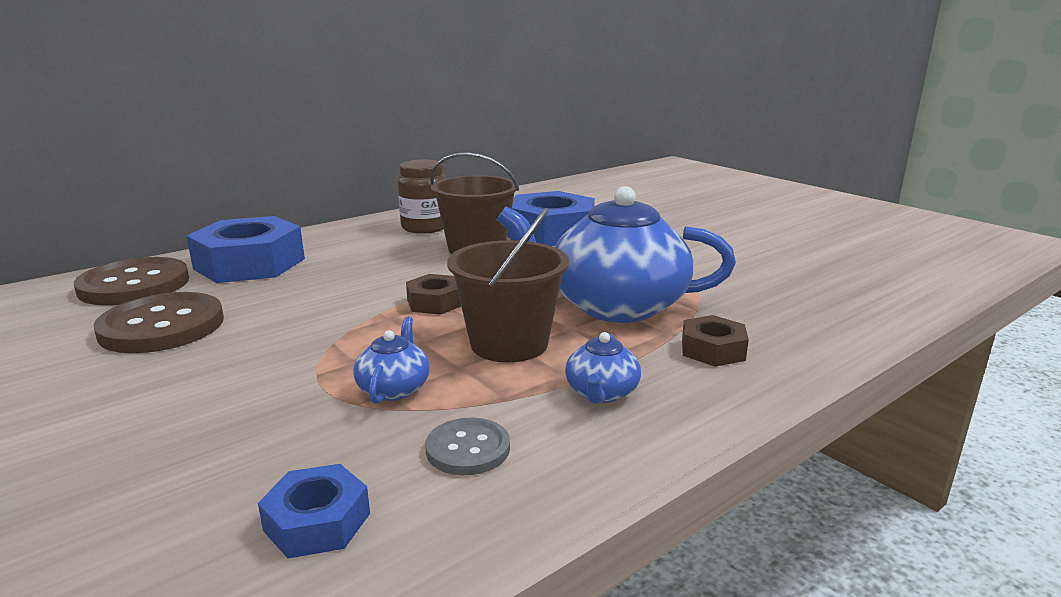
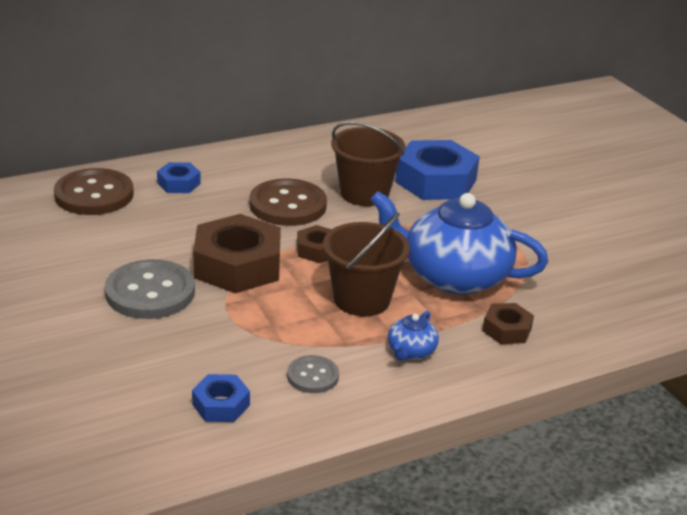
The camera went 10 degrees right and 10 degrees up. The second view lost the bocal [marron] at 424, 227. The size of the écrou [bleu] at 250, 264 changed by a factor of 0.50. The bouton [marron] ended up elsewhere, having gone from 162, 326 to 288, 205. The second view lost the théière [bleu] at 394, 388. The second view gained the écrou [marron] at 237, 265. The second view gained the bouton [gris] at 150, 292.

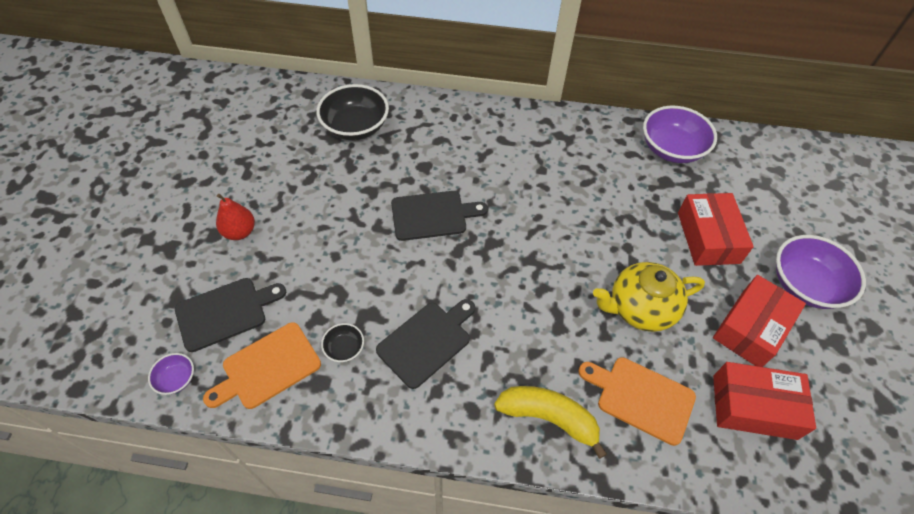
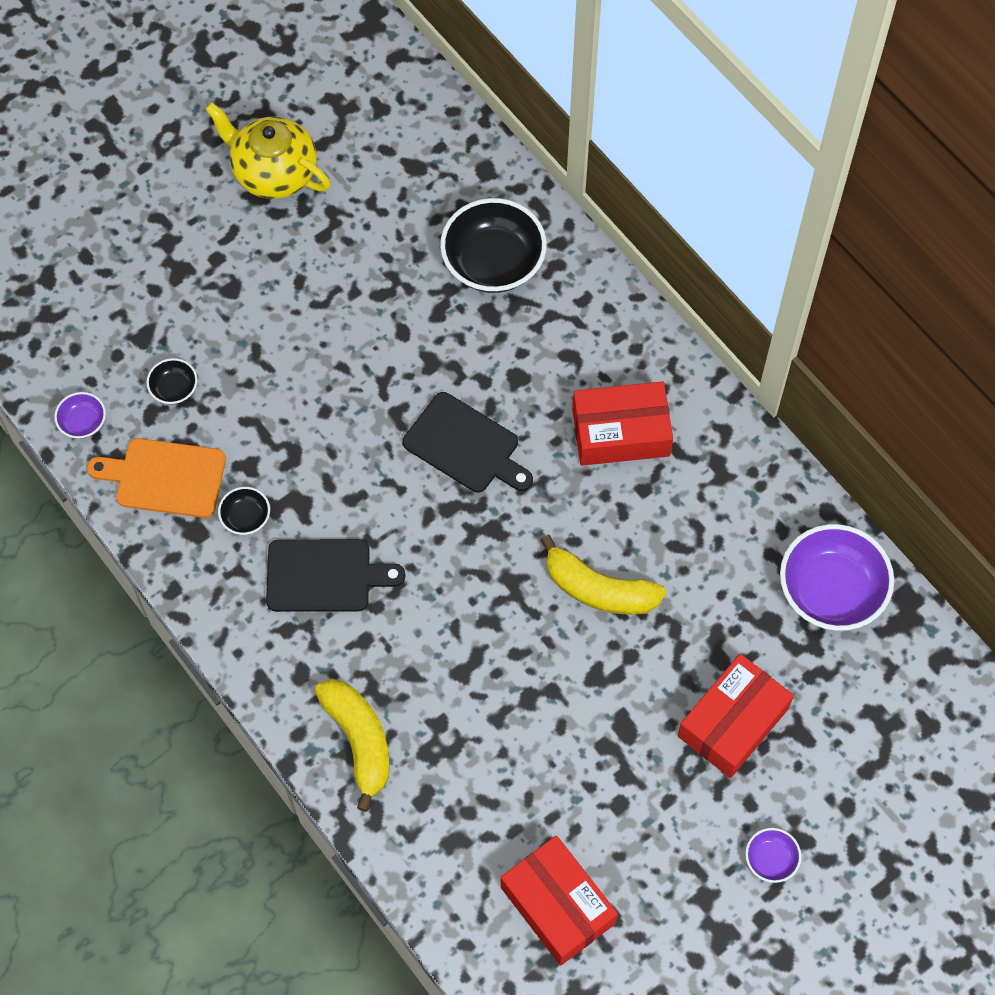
The camera went 45 degrees right and 10 degrees up. The second view lost the poire [rouge] at 240, 232. The size of the bol [violet] at 805, 285 changed by a factor of 0.47. The théière [jaune] ended up elsewhere, having gone from 640, 308 to 273, 172. The boîte [rouge] ended up elsewhere, having gone from 751, 328 to 621, 432. Where the planche à découper [noir] stood at 225, 312, the bol [noir] came to stand at 174, 388. The second view lost the planche à découper [orange] at 641, 398. The second view gained the banane [jaune] at 599, 589.

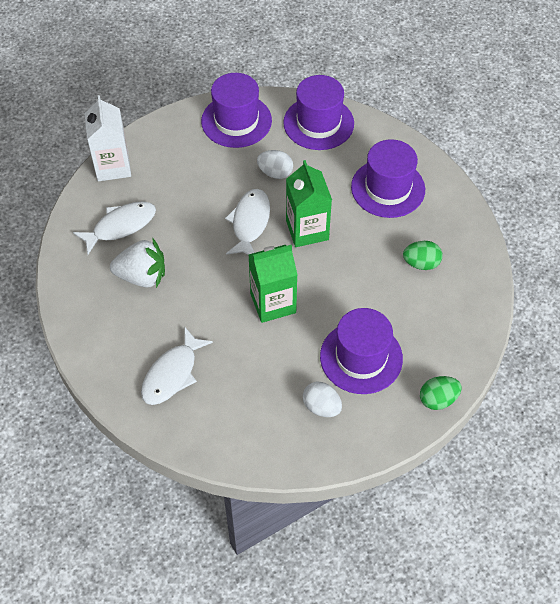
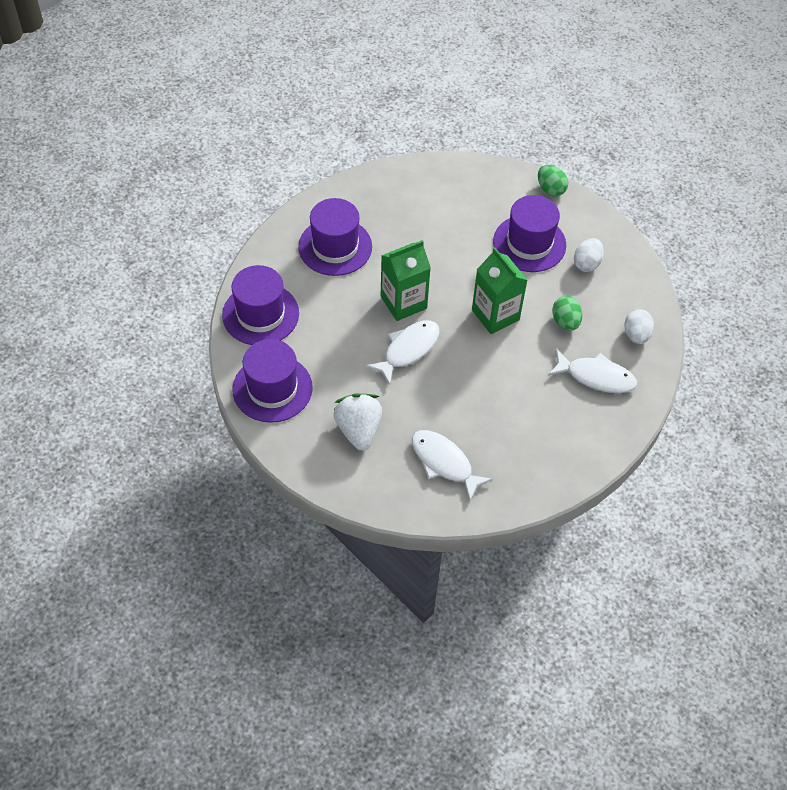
The camera went 105 degrees left and 0 degrees up. The second view lost the brique de lait [blanc] at 113, 166. The œuf [blanc] ended up elsewhere, having gone from 275, 173 to 636, 335. The poisson [blanc] at 250, 223 ended up facing another way, 135 degrees clockwise from before. The fraise [blanc] ended up elsewhere, having gone from 142, 276 to 358, 430. The œuf [vert] ended up elsewhere, having gone from 421, 263 to 565, 322.

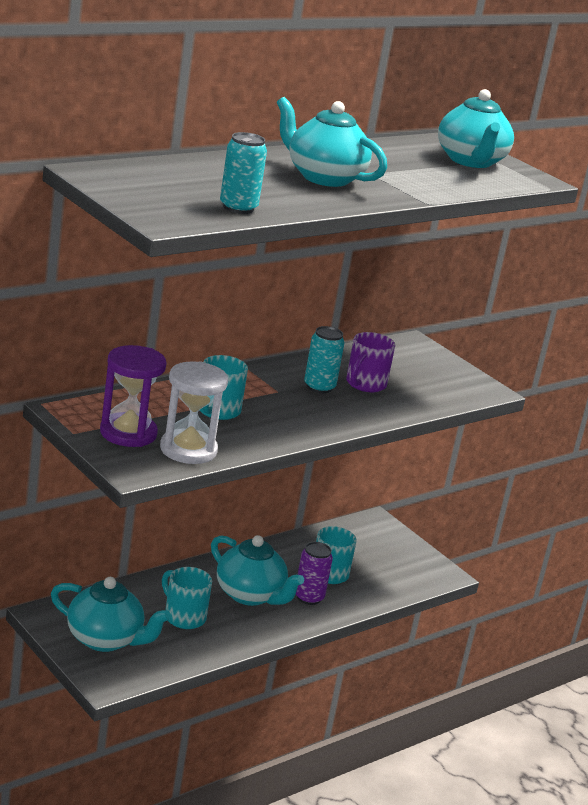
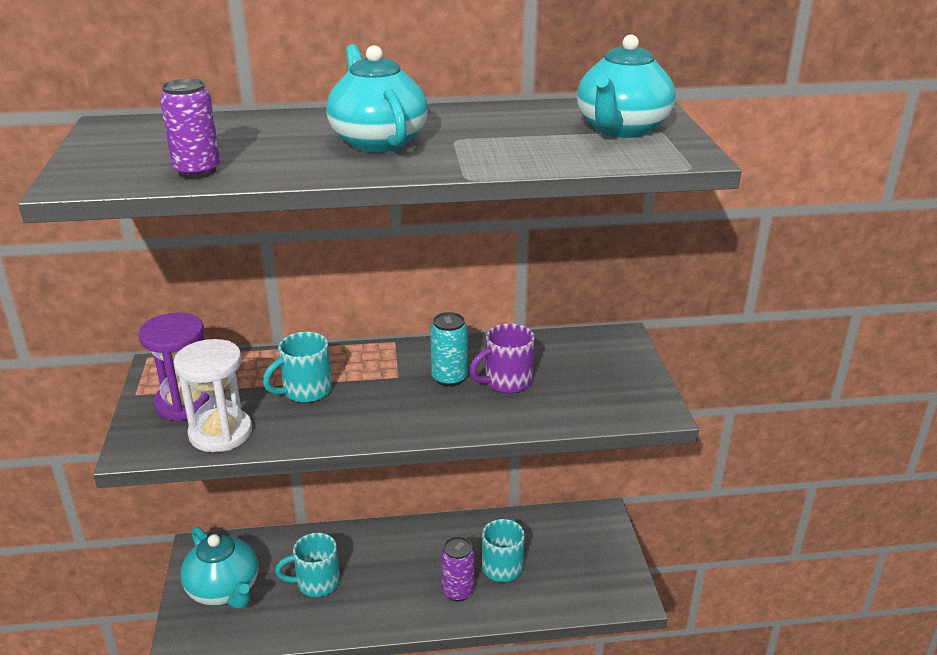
The camera went 35 degrees right and 5 degrees up. What was the canette [turquoise] at 238, 208 turned into the canette [violet] at 197, 171. The second view lost the théière [turquoise] at 250, 595. The tasse [turquoise] at 183, 617 ended up facing another way, 90 degrees counterclockwise from before.

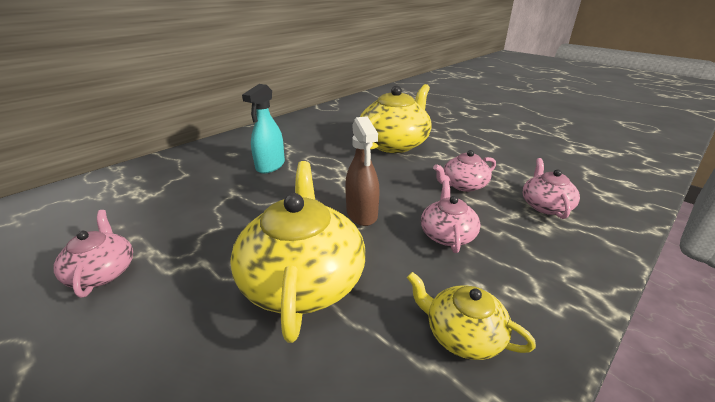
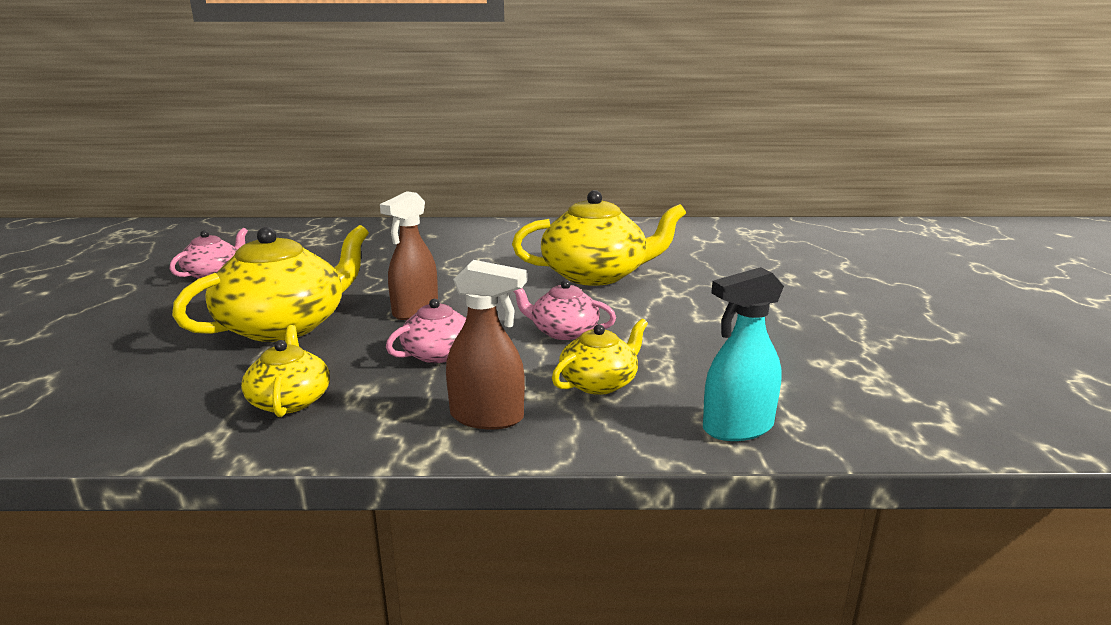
The camera went 45 degrees right and 10 degrees down. The vaporisateur [turquoise] ended up elsewhere, having gone from 270, 166 to 737, 428. What was the théière [rose] at 545, 205 turned into the théière [jaune] at 599, 383. The second view gained the vaporisateur [marron] at 487, 417.

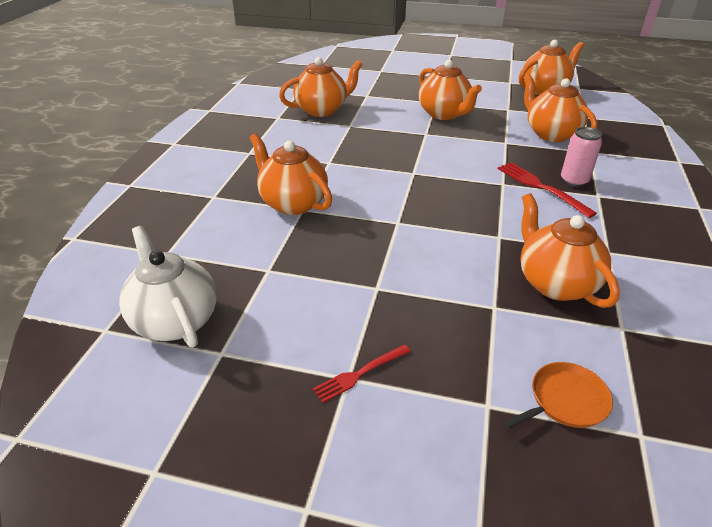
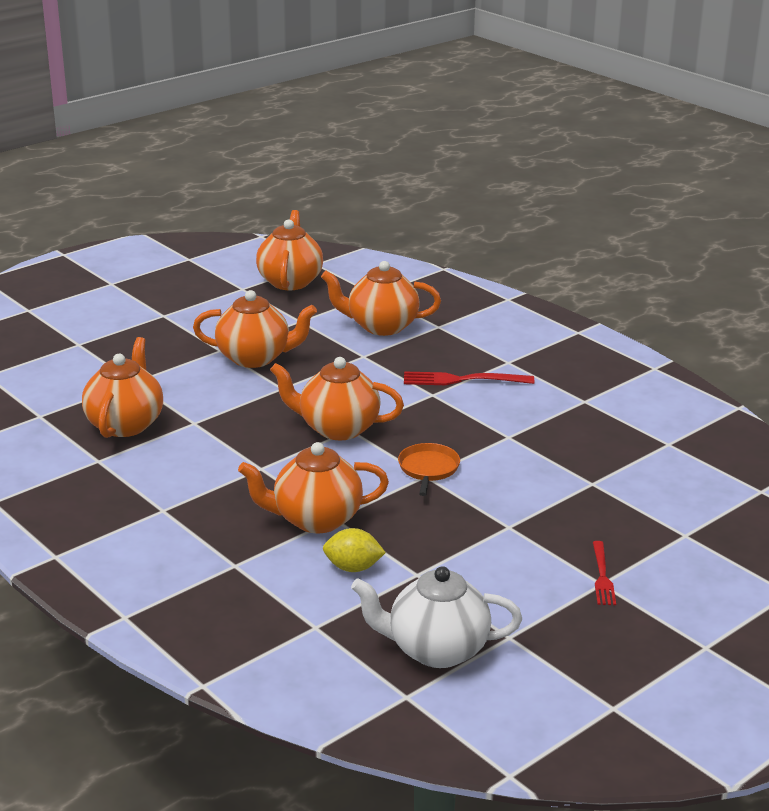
The camera went 55 degrees left and 10 degrees down. The second view lost the canette [rose] at 574, 181. The théière [orange] ended up elsewhere, having gone from 555, 283 to 337, 428. The poêle [orange] ended up elsewhere, having gone from 565, 401 to 428, 469. The second view gained the citron [jaune] at 353, 568.

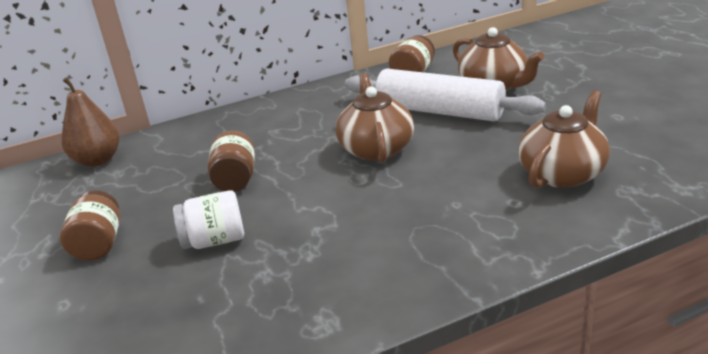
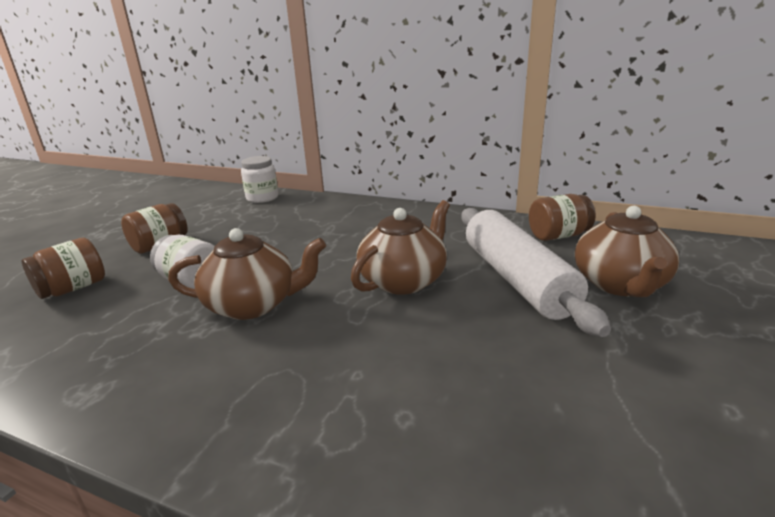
The camera went 45 degrees right and 5 degrees down. Where the poire [marron] stood at 98, 160, the bocal [blanc] came to stand at 262, 198. The théière [marron] ended up elsewhere, having gone from 563, 173 to 253, 305. The bocal [marron] ended up elsewhere, having gone from 235, 180 to 73, 288.

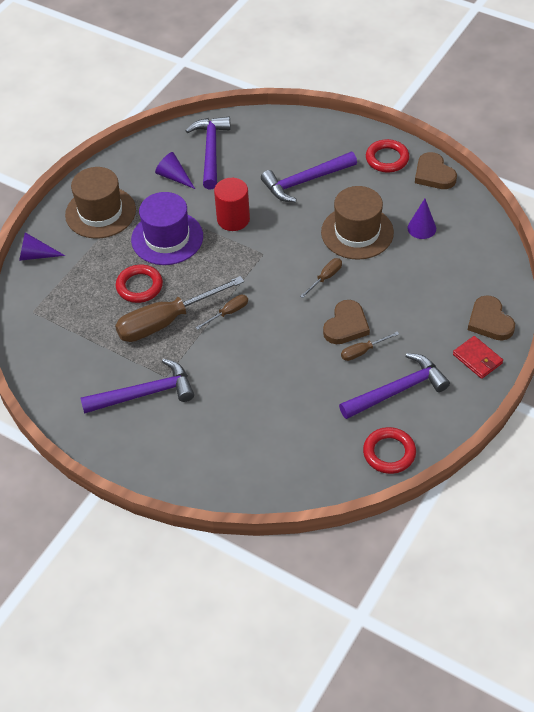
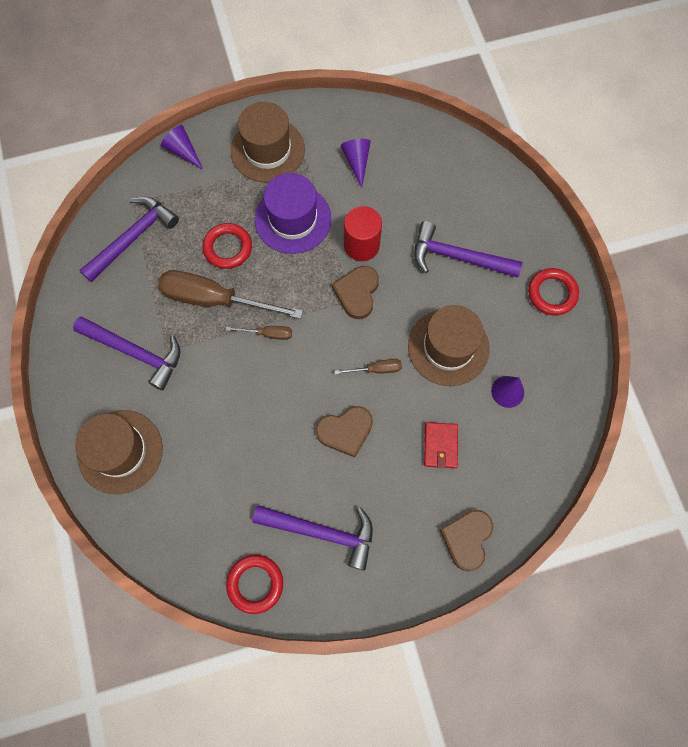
The camera went 40 degrees right and 20 degrees up. The marteau [violet] ended up elsewhere, having gone from 211, 151 to 133, 238. The cœur [marron] ended up elsewhere, having gone from 434, 174 to 357, 293. The second view lost the tournevis [marron] at 363, 351. The portefeuille [rouge] ended up elsewhere, having gone from 477, 359 to 440, 446. The second view gained the chapeau [marron] at 120, 451.

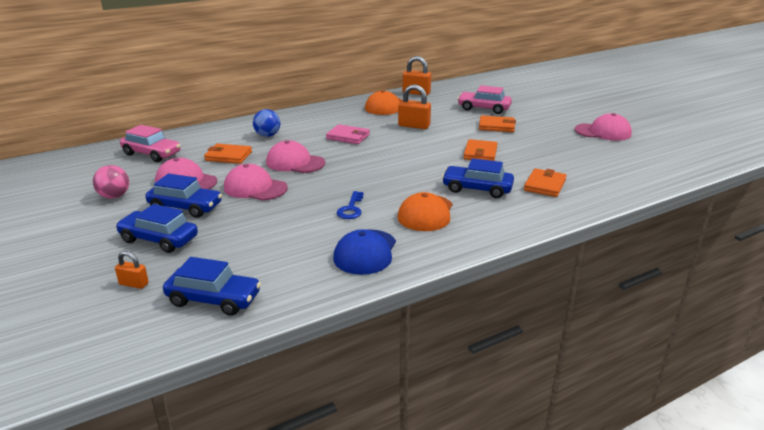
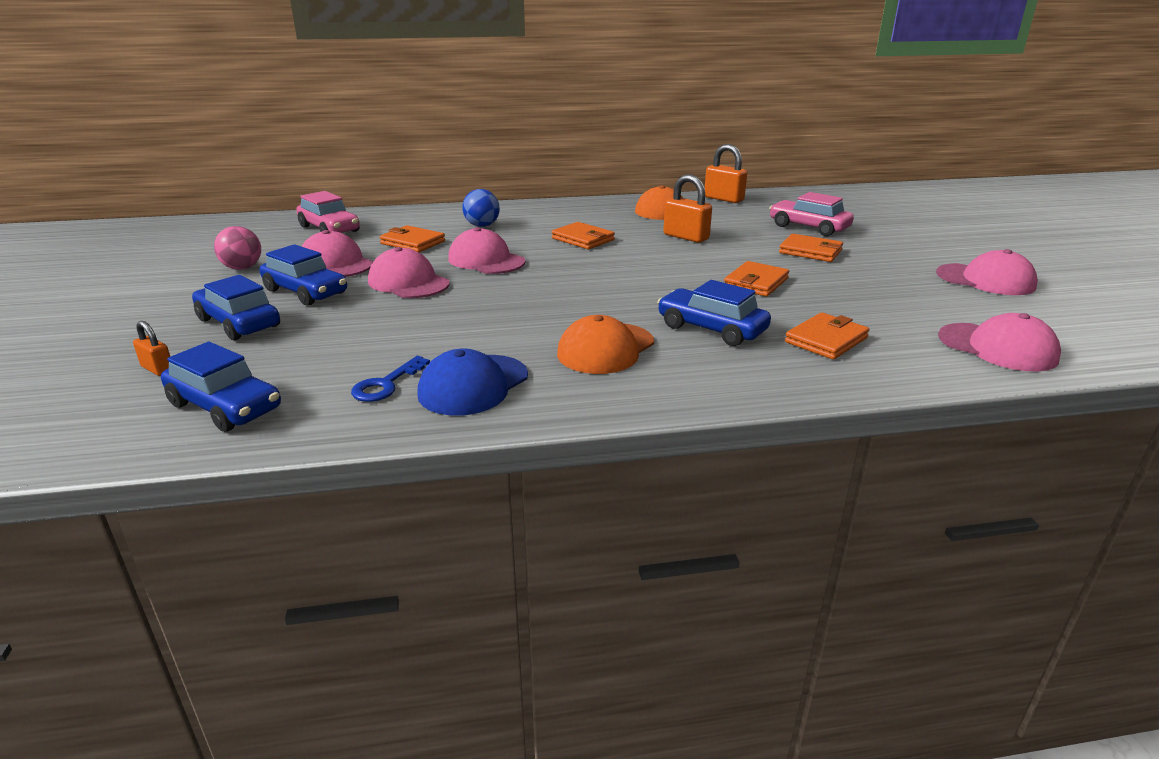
The camera went 20 degrees right and 0 degrees up. What was the portefeuille [rose] at 348, 137 turned into the portefeuille [orange] at 583, 239. The clé [bleu] ended up elsewhere, having gone from 351, 209 to 386, 384. The second view gained the casquette [rose] at 997, 347.

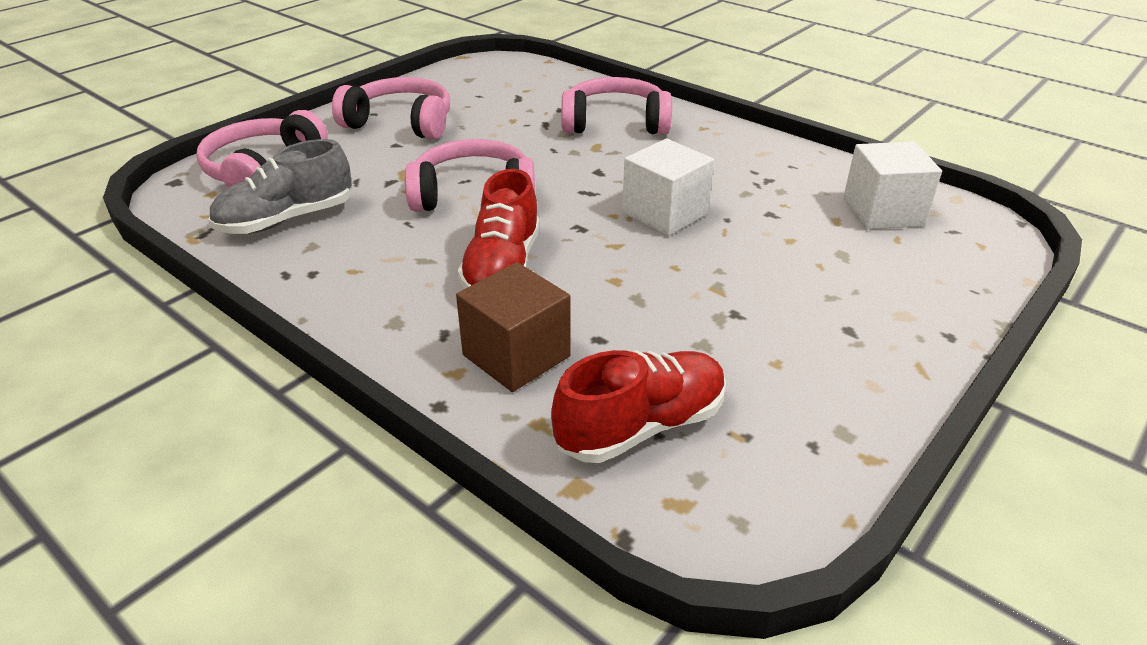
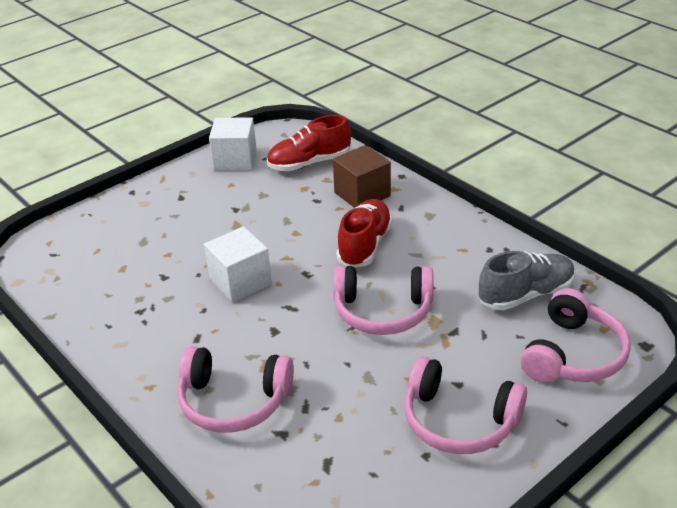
The camera went 170 degrees left and 0 degrees up. The cube [blanc] ended up elsewhere, having gone from 882, 212 to 235, 160.

